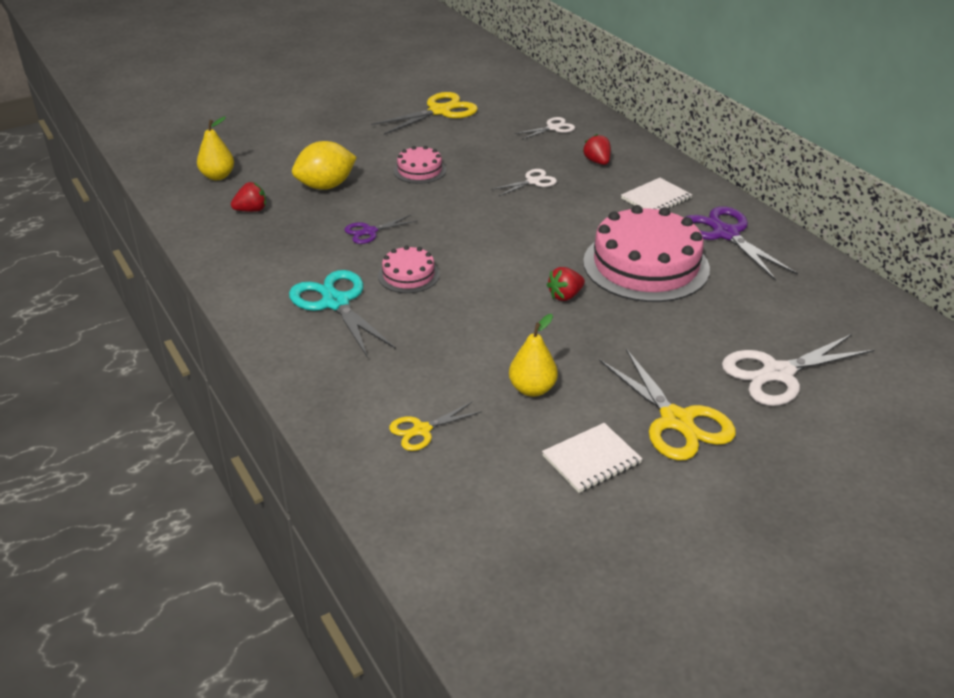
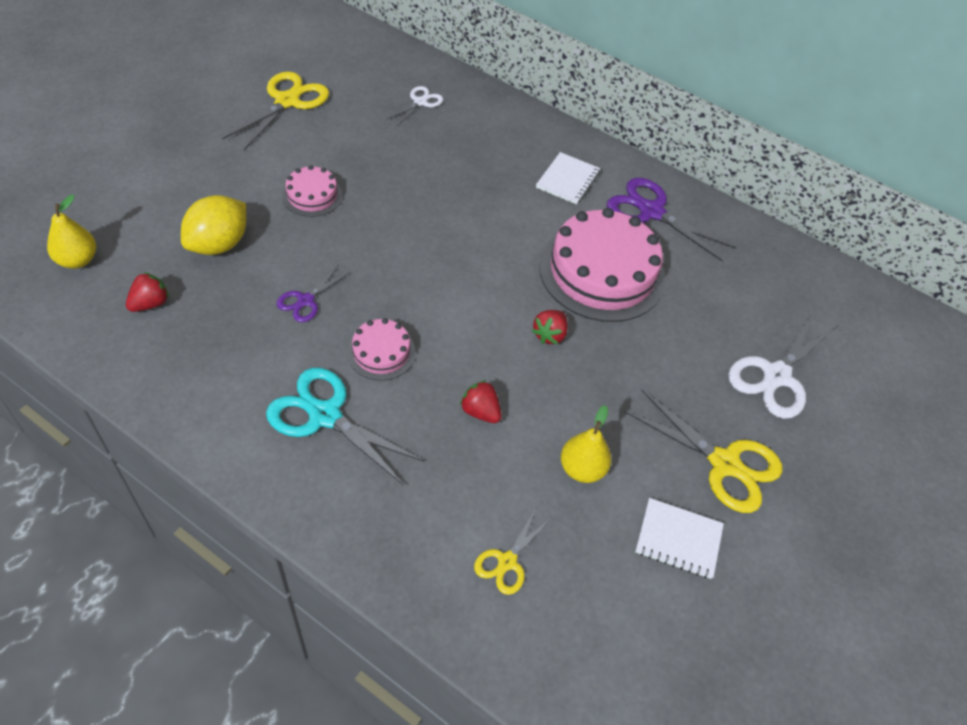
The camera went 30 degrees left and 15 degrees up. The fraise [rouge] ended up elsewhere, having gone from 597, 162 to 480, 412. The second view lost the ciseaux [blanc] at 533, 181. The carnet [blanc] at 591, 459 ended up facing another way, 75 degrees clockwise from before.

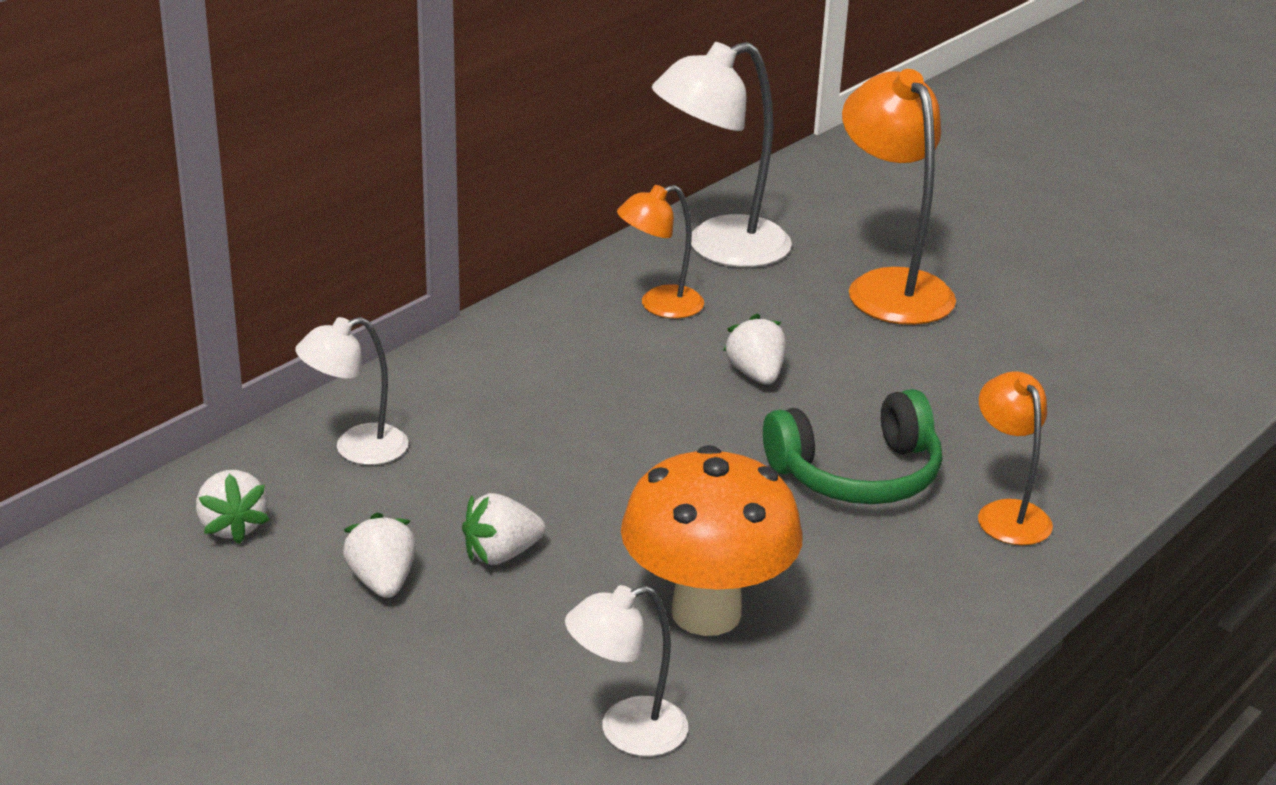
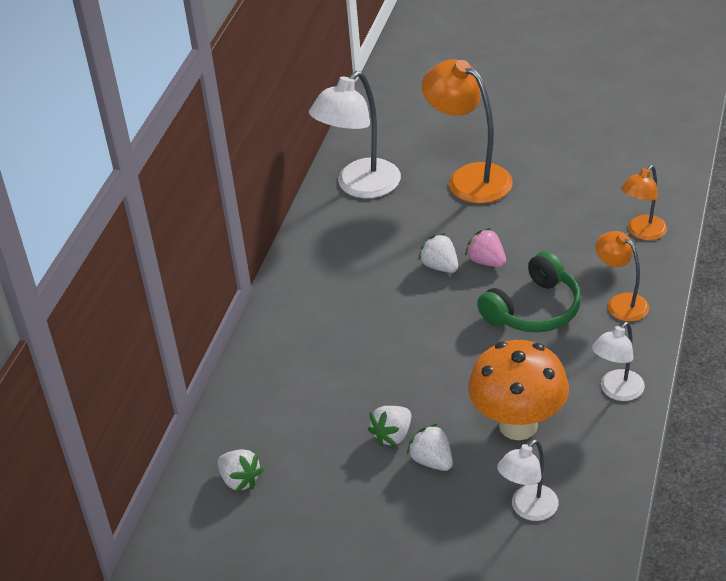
The camera went 20 degrees left and 10 degrees up. The lampe [orange] ended up elsewhere, having gone from 659, 305 to 642, 233. The lampe [blanc] ended up elsewhere, having gone from 356, 449 to 617, 391. The fraise [blanc] ended up elsewhere, having gone from 382, 582 to 432, 461. The second view gained the fraise [rose] at 486, 261.

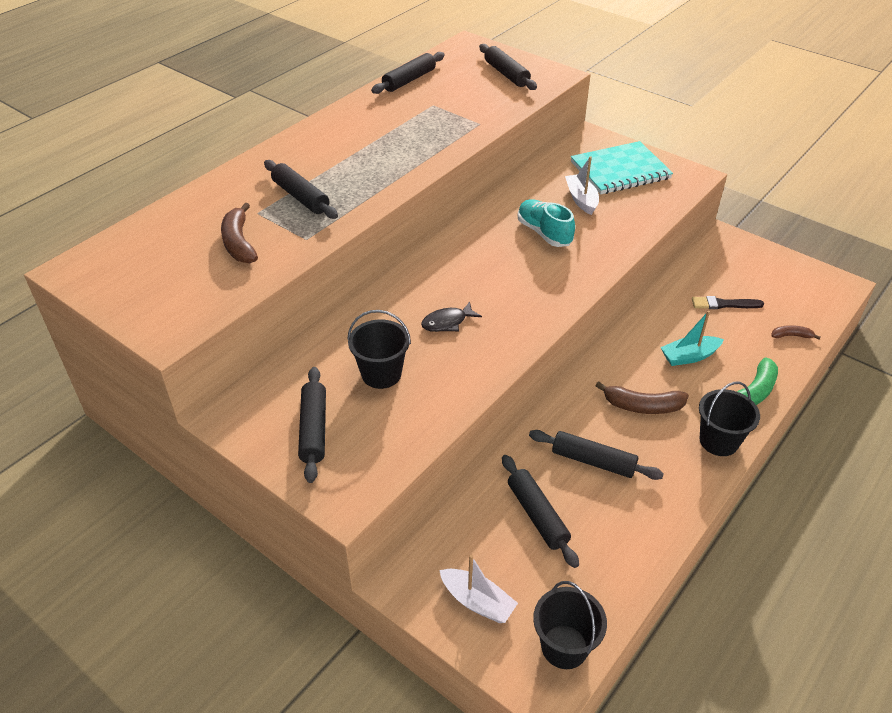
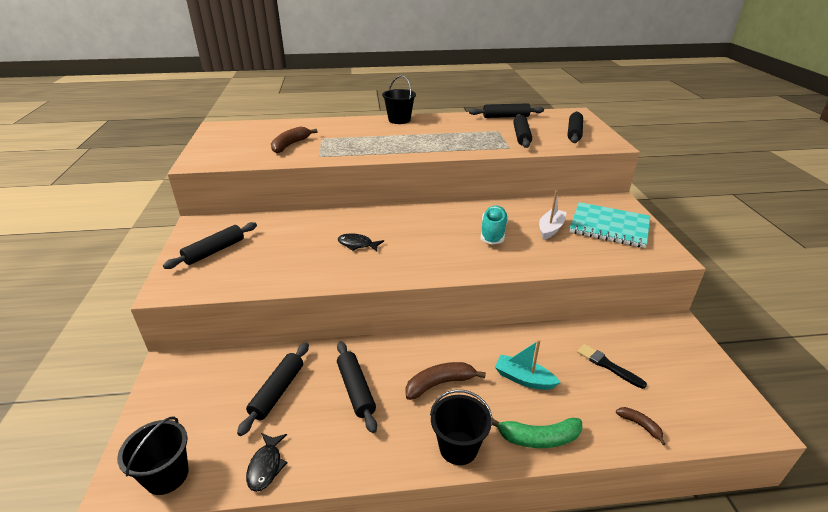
The camera went 45 degrees right and 10 degrees down. The rouleau à pâtisserie [noir] ended up elsewhere, having gone from 301, 197 to 521, 136. The seau [noir] ended up elsewhere, having gone from 381, 374 to 399, 120. The banane [marron] at 642, 406 ended up facing another way, 105 degrees clockwise from before. The second view lost the bateau [blanc] at 477, 602. The second view gained the poisson [noir] at 266, 466.

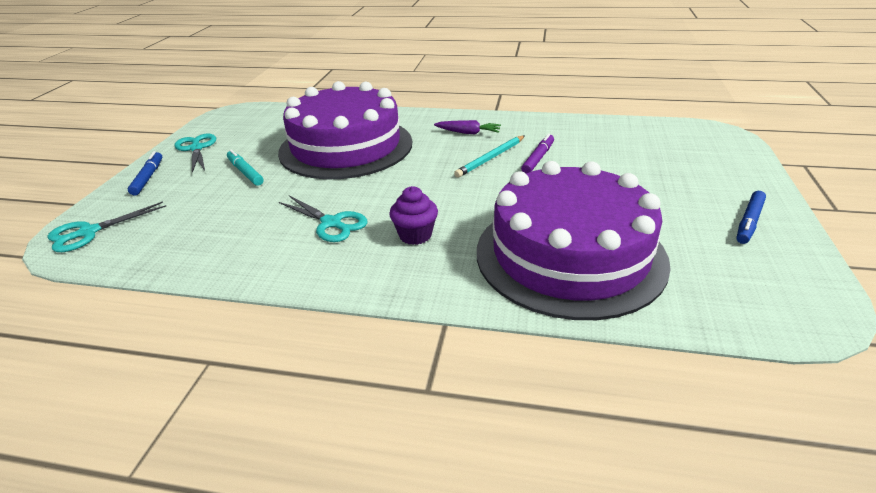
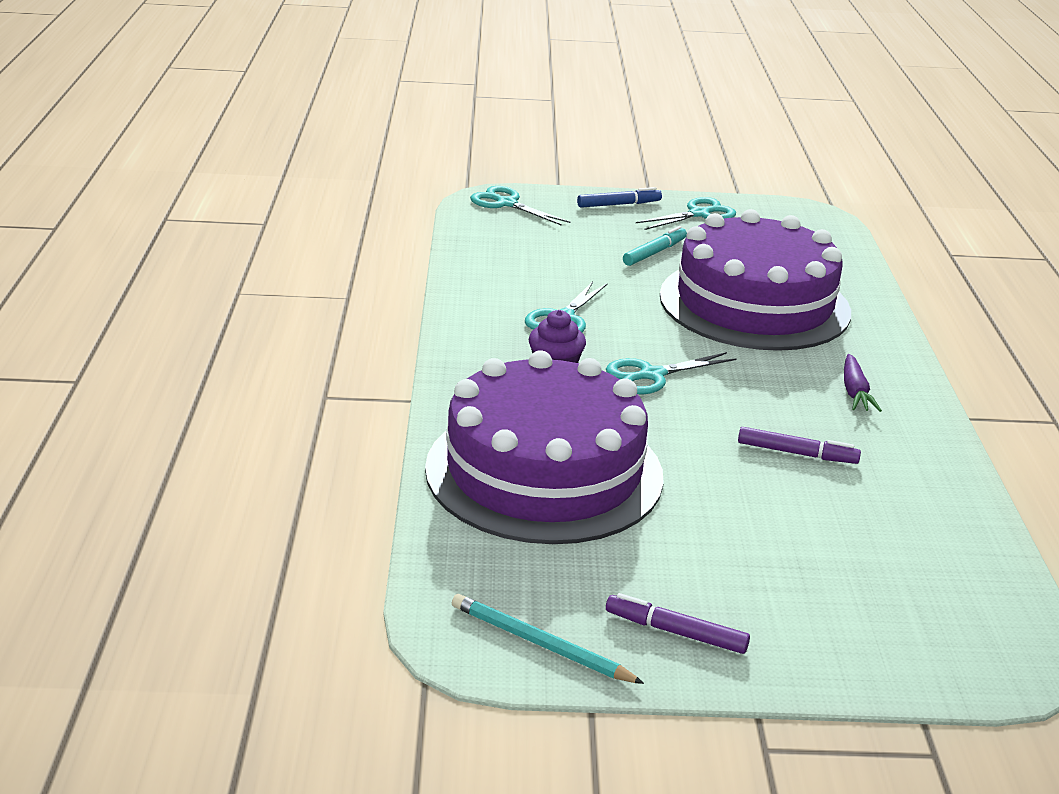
The camera went 75 degrees right and 5 degrees down. The crayon [turquoise] ended up elsewhere, having gone from 491, 158 to 540, 644. What was the feutre [bleu] at 749, 222 turned into the feutre [violet] at 675, 632. The second view gained the ciseaux [turquoise] at 651, 375.

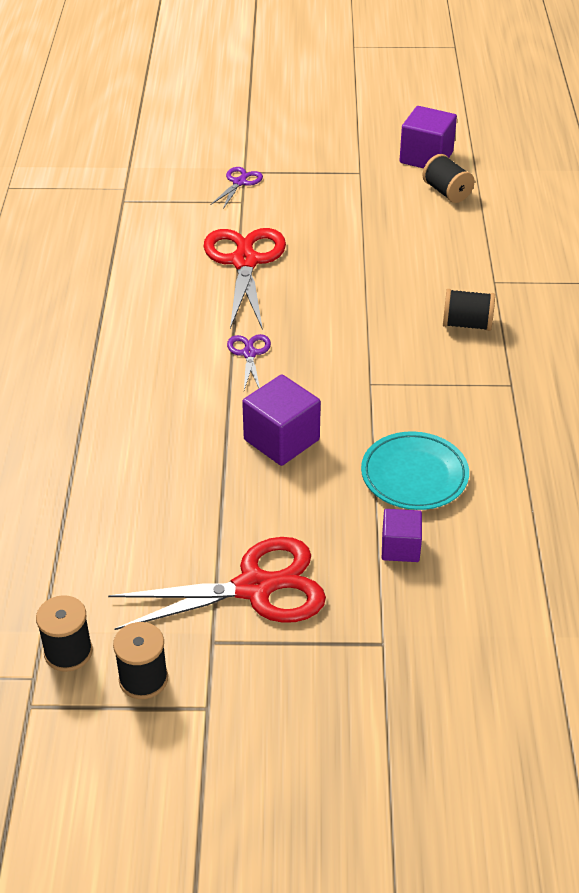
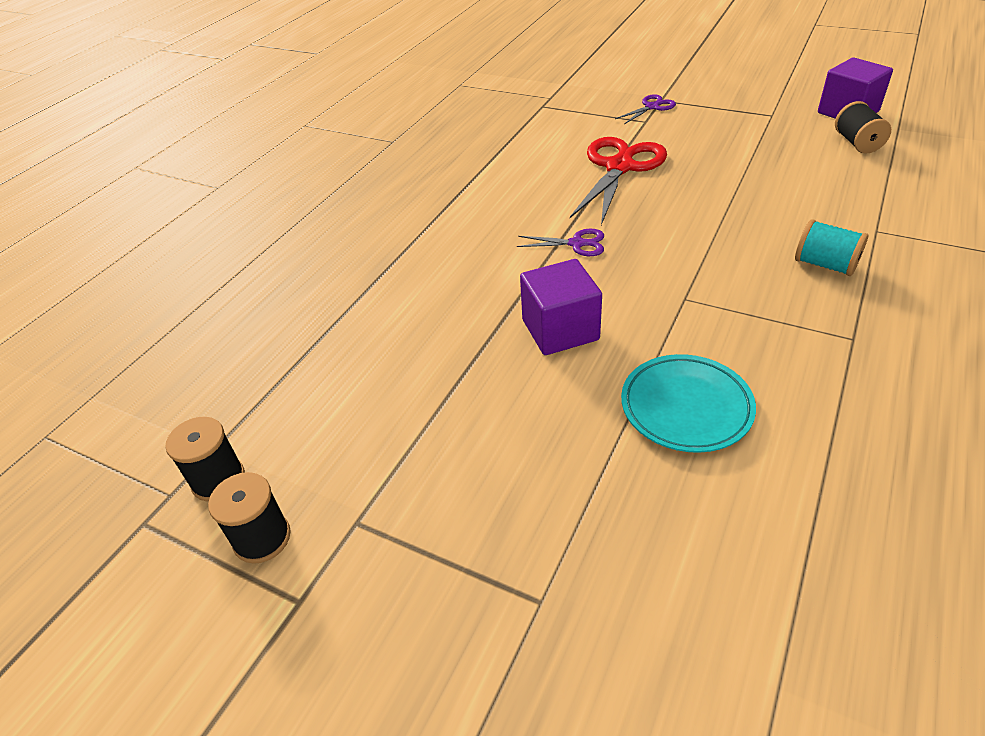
The camera went 30 degrees right and 0 degrees up. What was the bobine [noir] at 467, 324 turned into the bobine [turquoise] at 825, 265. The ciseaux [violet] at 249, 354 ended up facing another way, 75 degrees clockwise from before. The second view lost the cube [violet] at 400, 547. The second view lost the ciseaux [rouge] at 254, 588.

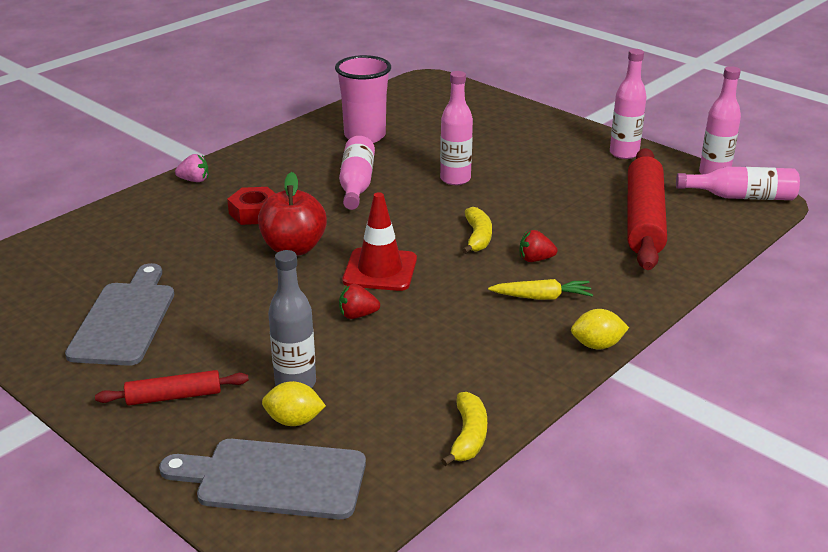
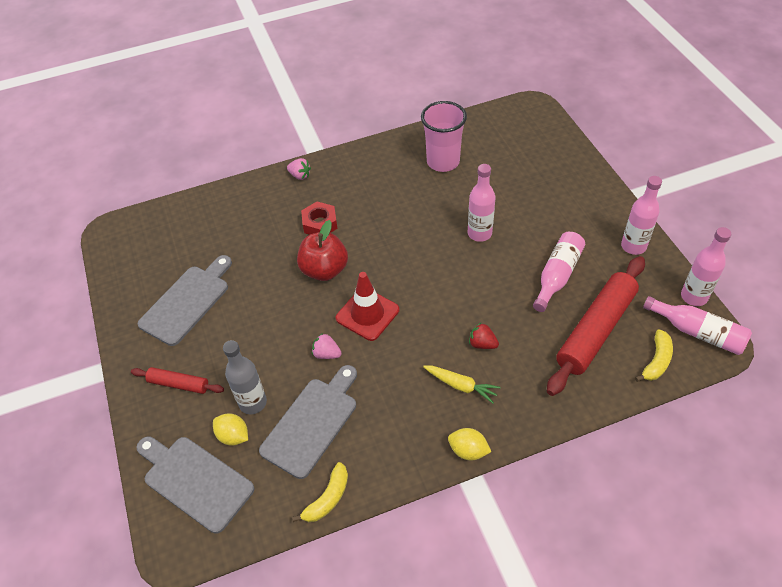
The camera went 30 degrees right and 20 degrees up. The bouteille [rose] ended up elsewhere, having gone from 356, 184 to 557, 276. The banane [jaune] ended up elsewhere, having gone from 478, 237 to 656, 361. What was the fraise [rouge] at 357, 315 turned into the fraise [rose] at 326, 354. The second view gained the planche à découper [gris] at 312, 423.

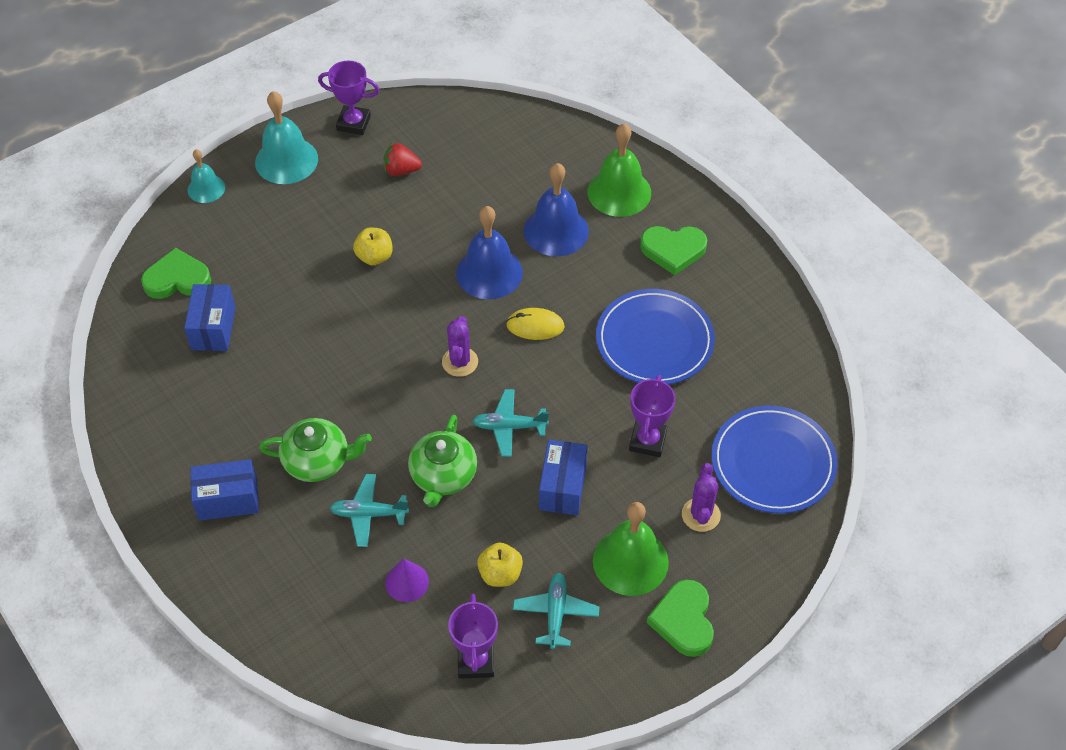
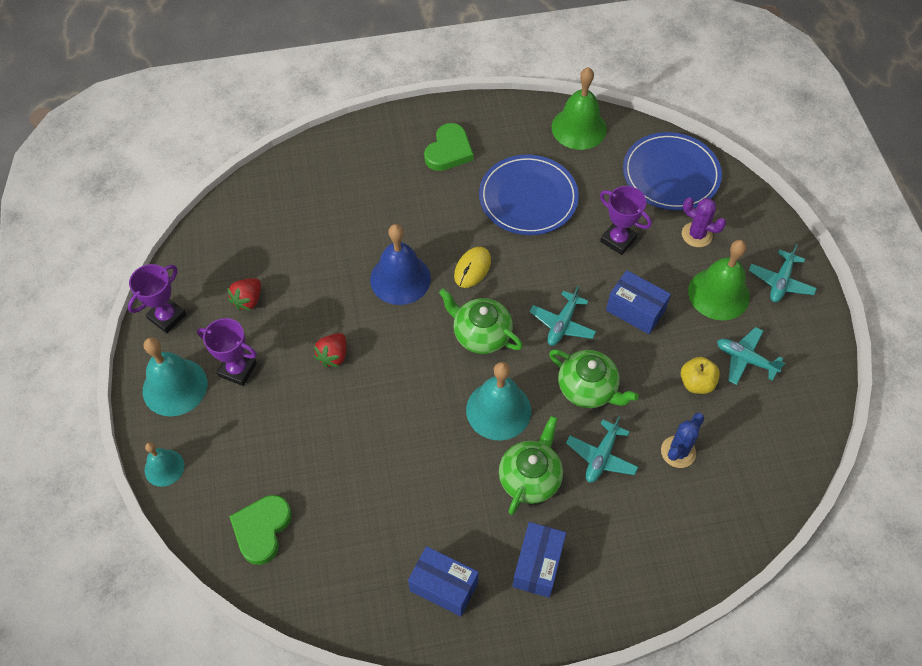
The camera went 65 degrees left and 5 degrees up. The cloche [vert] ended up elsewhere, having gone from 619, 192 to 579, 128. The second view lost the cloche [bleu] at 556, 231. Where the pomme [jaune] stood at 374, 257, the fraise [rouge] came to stand at 333, 356. The boîte [bleu] ended up elsewhere, having gone from 213, 328 to 444, 586. Where the cactus [violet] stood at 460, 362, the théière [vert] came to stand at 481, 334. Where the cône [violet] stood at 407, 582, the cactus [bleu] came to stand at 678, 452. Where the cœur [vert] stood at 683, 620, the avion [turquoise] came to stand at 780, 282. The trophée [violet] ended up elsewhere, having gone from 475, 661 to 237, 370. The second view gained the cloche [turquoise] at 498, 410.

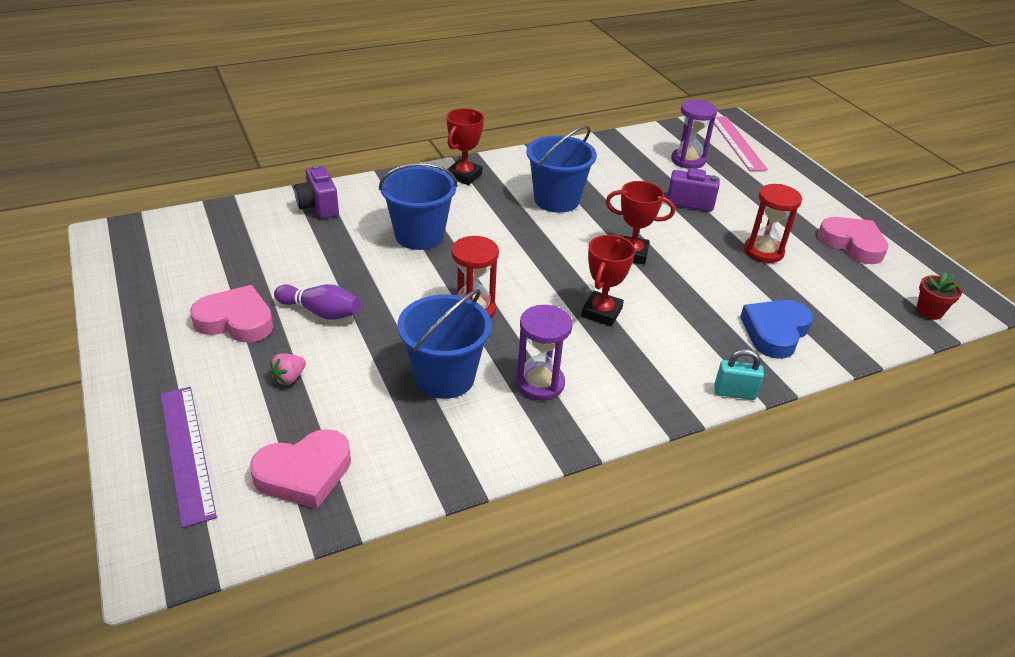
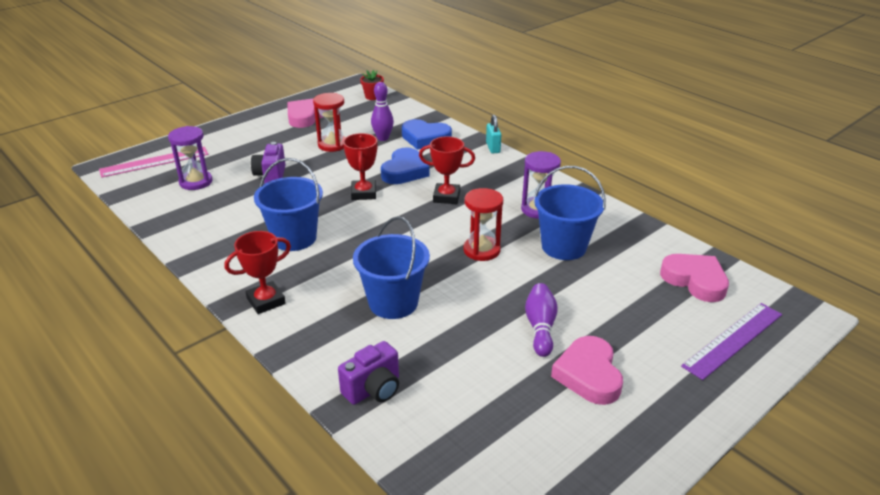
The camera went 105 degrees left and 5 degrees down. The trophée [rouge] at 464, 176 ended up facing another way, 45 degrees counterclockwise from before. The second view lost the fraise [rose] at 289, 378. The second view gained the quille [violet] at 383, 138. The second view gained the cœur [bleu] at 405, 171.

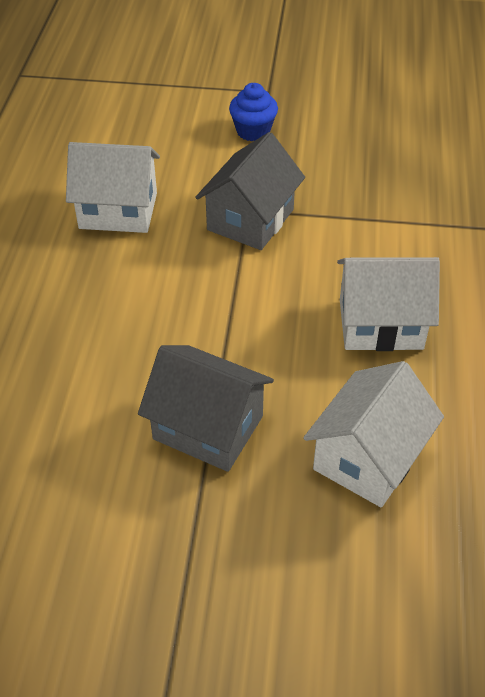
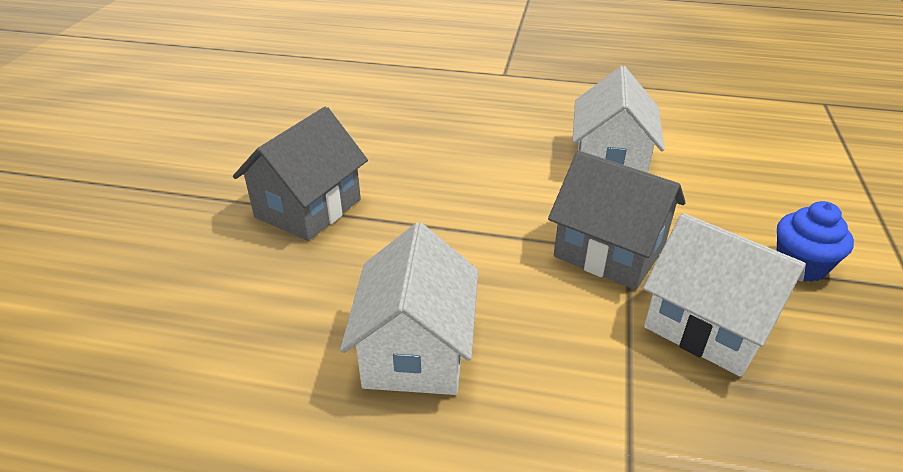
The camera went 95 degrees right and 10 degrees down. The maison [blanc] ended up elsewhere, having gone from 368, 457 to 708, 325.

